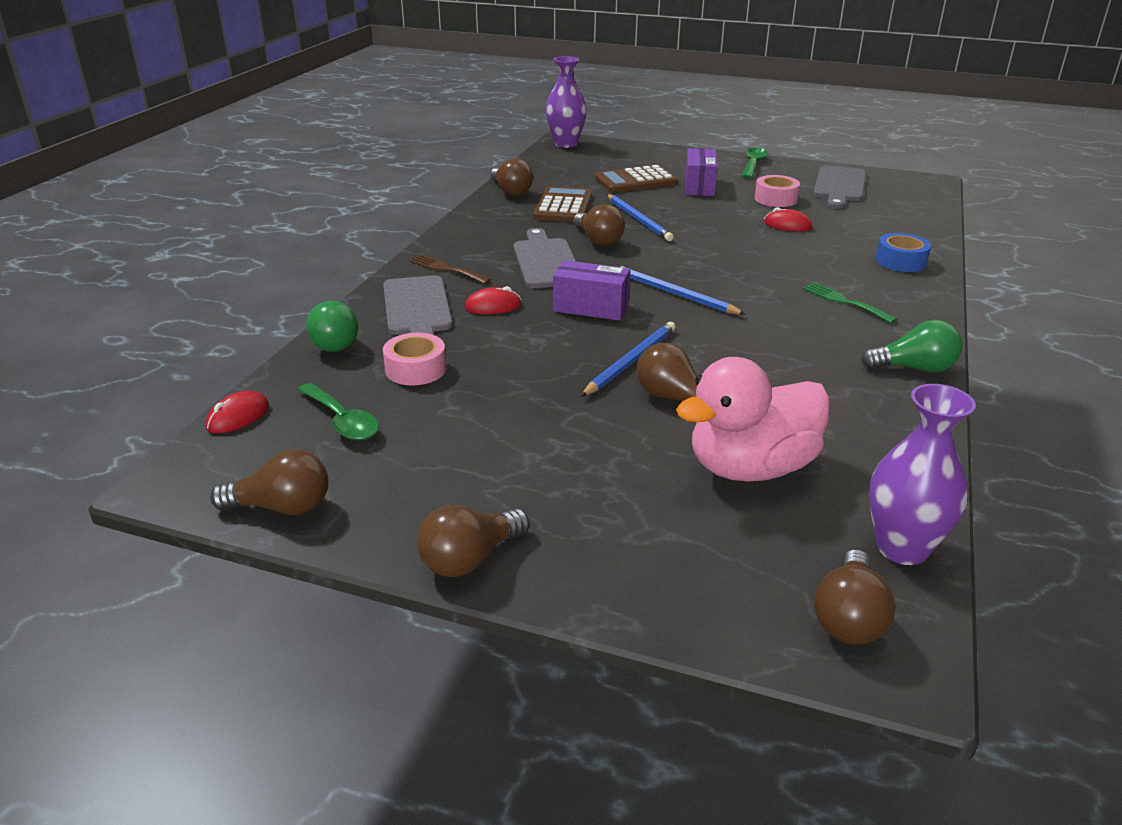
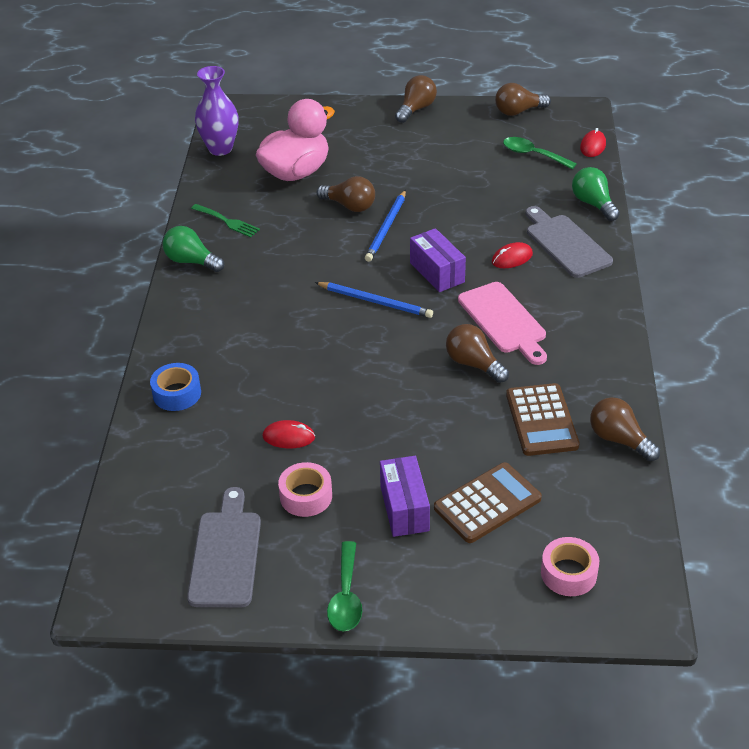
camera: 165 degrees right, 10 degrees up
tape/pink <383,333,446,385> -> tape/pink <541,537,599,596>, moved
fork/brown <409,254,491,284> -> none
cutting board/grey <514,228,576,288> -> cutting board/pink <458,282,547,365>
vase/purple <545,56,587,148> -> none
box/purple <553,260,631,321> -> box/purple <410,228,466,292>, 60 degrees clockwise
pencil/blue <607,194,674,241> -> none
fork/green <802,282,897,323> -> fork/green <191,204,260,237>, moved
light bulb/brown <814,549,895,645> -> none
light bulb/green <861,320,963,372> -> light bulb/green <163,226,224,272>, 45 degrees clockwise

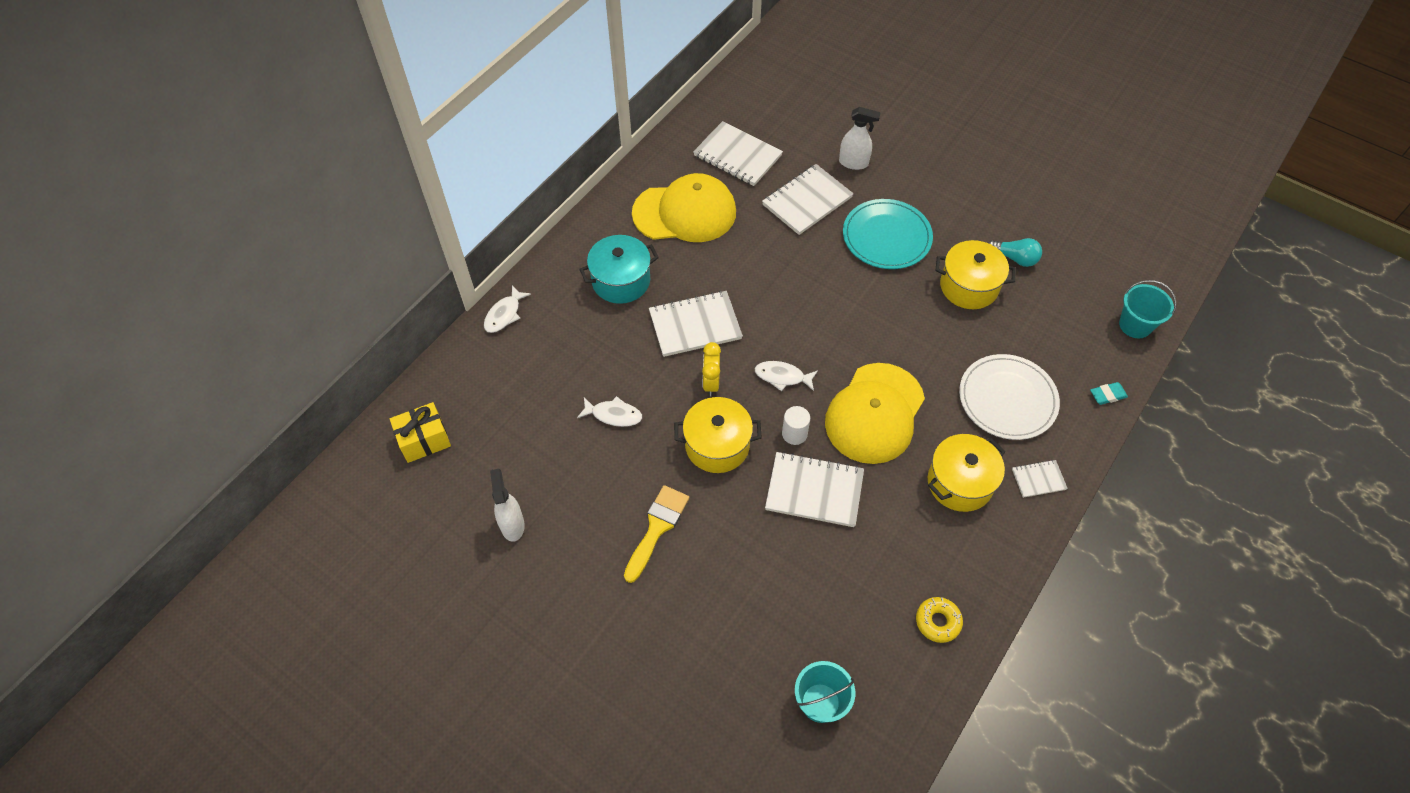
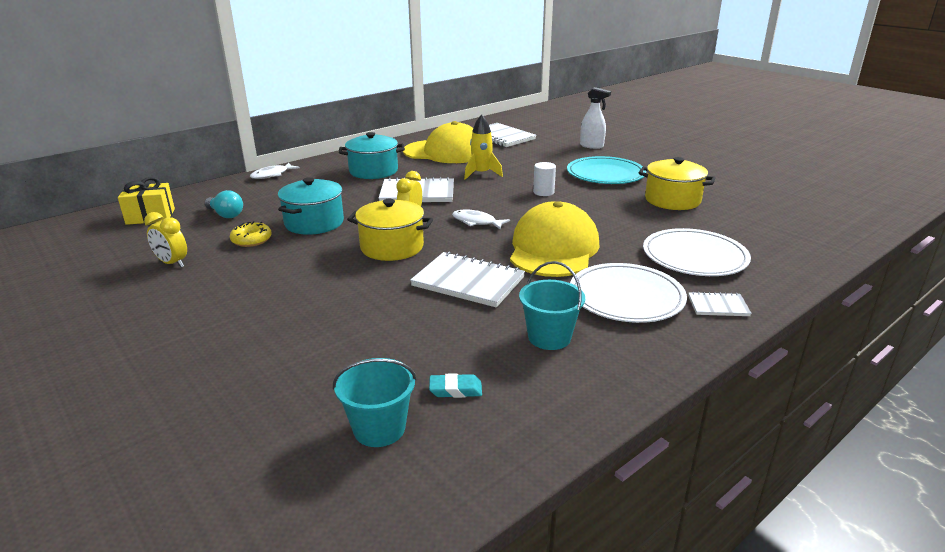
camera: 15 degrees right, 30 degrees down
spray bottle/white <490,469,525,542> -> clock/yellow <144,212,187,268>
fish/white <577,396,642,427> -> pot/turquoise <278,177,344,235>
brush/yellow <624,485,689,583> -> none
notebook/white <762,164,854,235> -> none
cylinder/white <782,406,810,445> -> cylinder/white <533,162,556,196>, moved
cap/yellow <825,363,925,464> -> cap/yellow <510,201,599,277>, 150 degrees clockwise
donut/yellow <916,597,963,643> -> donut/yellow <230,221,272,247>, moved
pot/yellow <928,434,1005,512> -> plate/white <570,263,687,323>
light bulb/turquoise <988,238,1042,267> -> light bulb/turquoise <205,190,243,218>, moved
eraser/turquoise <1090,382,1128,405> -> eraser/turquoise <429,373,482,398>, moved
bucket/turquoise <1119,280,1177,338> -> bucket/turquoise <519,261,585,350>, moved
none -> rocket/yellow <464,114,503,180>

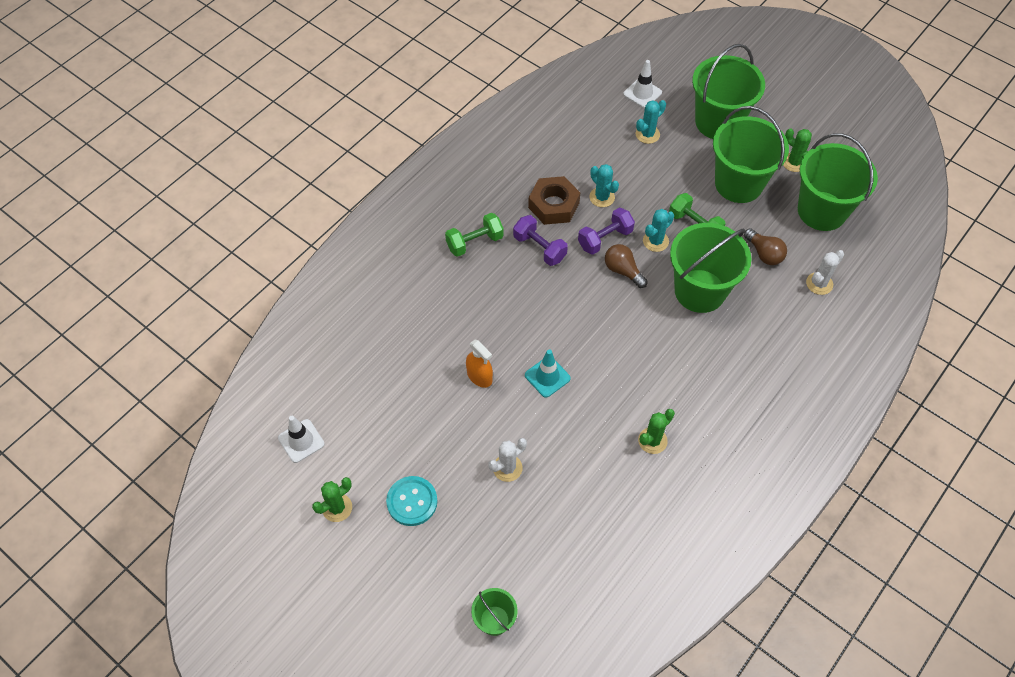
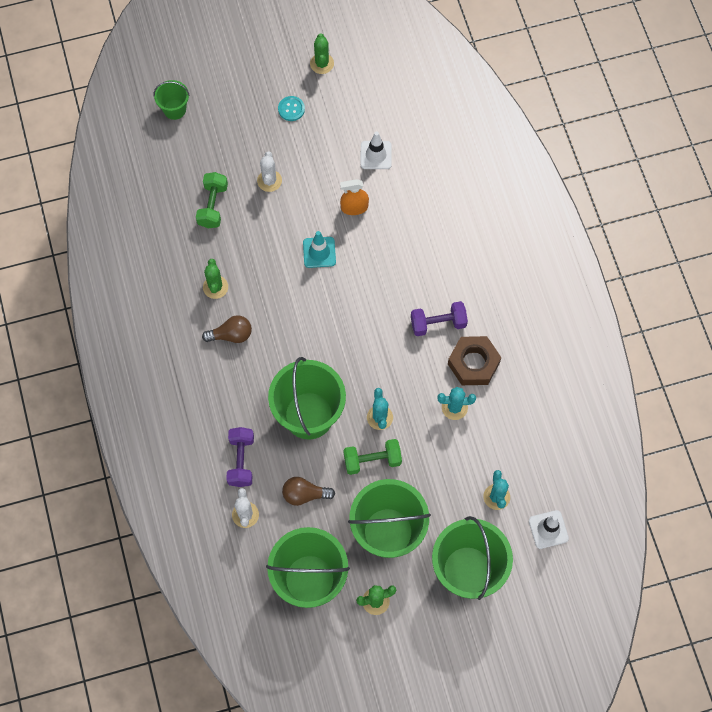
camera: 125 degrees right, 10 degrees up
traffic cone/white <278,416,325,463> -> traffic cone/white <361,131,392,169>, moved
button/turquoise <386,476,437,526> -> button/turquoise <278,96,305,121>, x0.66
dumbbell/green <445,213,504,257> -> dumbbell/green <196,172,228,228>, moved
dumbbell/purple <578,207,635,255> -> dumbbell/purple <226,427,254,487>, moved
light bulb/brown <605,244,648,288> -> light bulb/brown <202,315,252,343>, moved

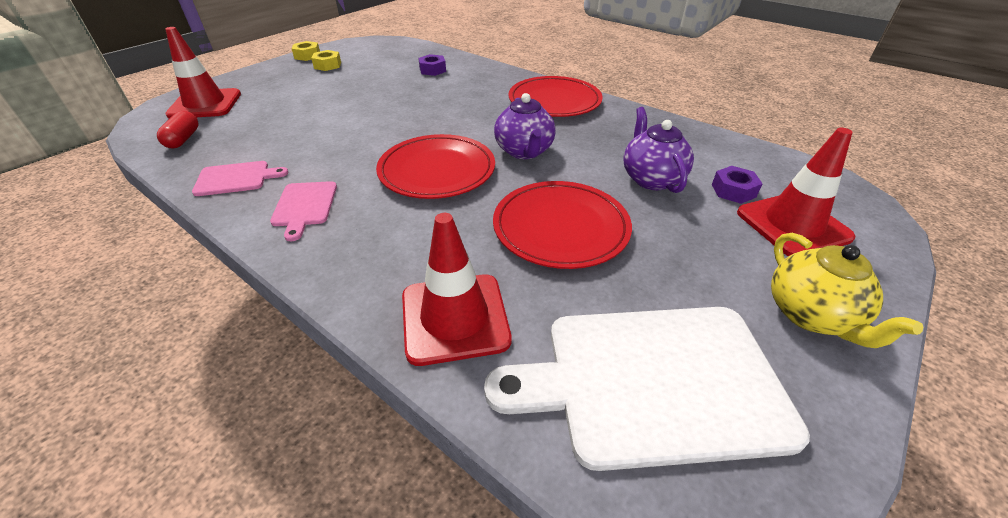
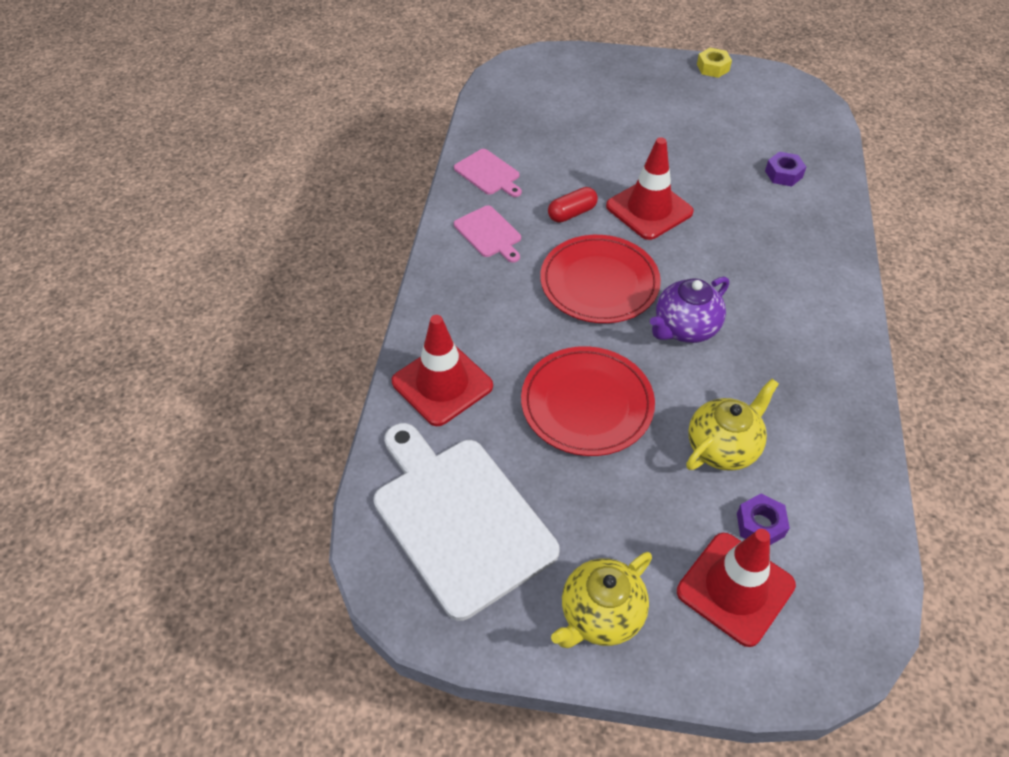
camera: 60 degrees right, 10 degrees up
capsule/red <157,111,199,148> -> capsule/red <548,187,598,223>, moved
traffic cone/red <165,27,241,119> -> traffic cone/red <606,137,694,240>, moved
cutting board/pink <270,181,337,241> -> cutting board/pink <454,205,521,263>, 90 degrees counterclockwise
nut/yellow <311,50,341,71> -> none
plate/red <508,76,603,117> -> none
teapot/purple <623,107,694,193> -> teapot/yellow <686,379,779,471>

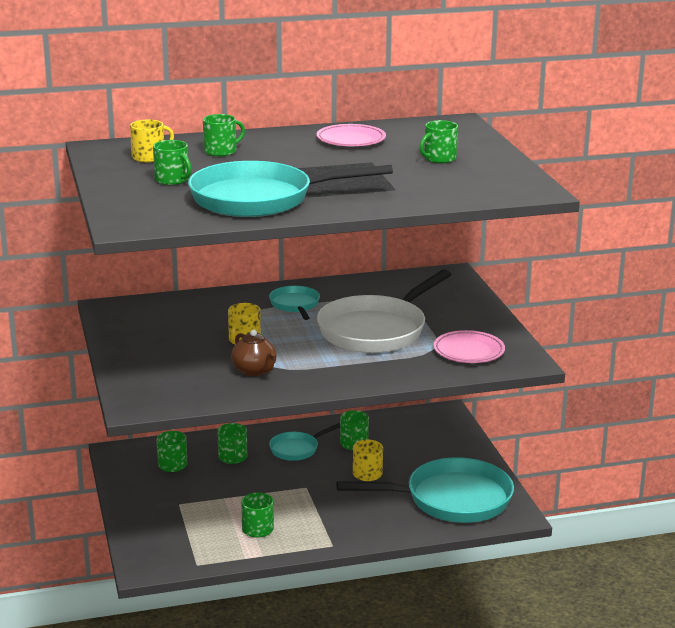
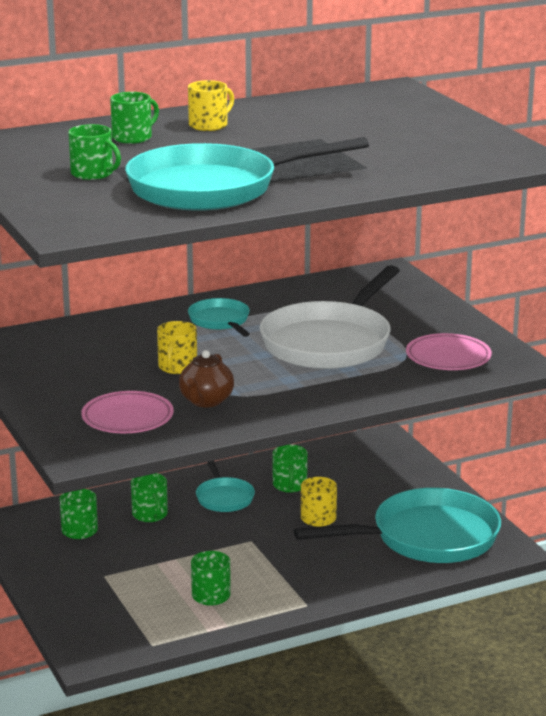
camera: 10 degrees left, 0 degrees up
mug/yellow <130,119,174,163> -> mug/yellow <188,80,234,131>, moved
teapot/brown <231,330,277,376> -> teapot/brown <179,350,234,407>, 60 degrees clockwise
pan/turquoise <269,423,340,461> -> pan/turquoise <196,461,255,512>, 60 degrees counterclockwise
plate/pink <316,124,386,146> -> plate/pink <81,391,174,434>, moved
mug/green <420,120,458,163> -> none

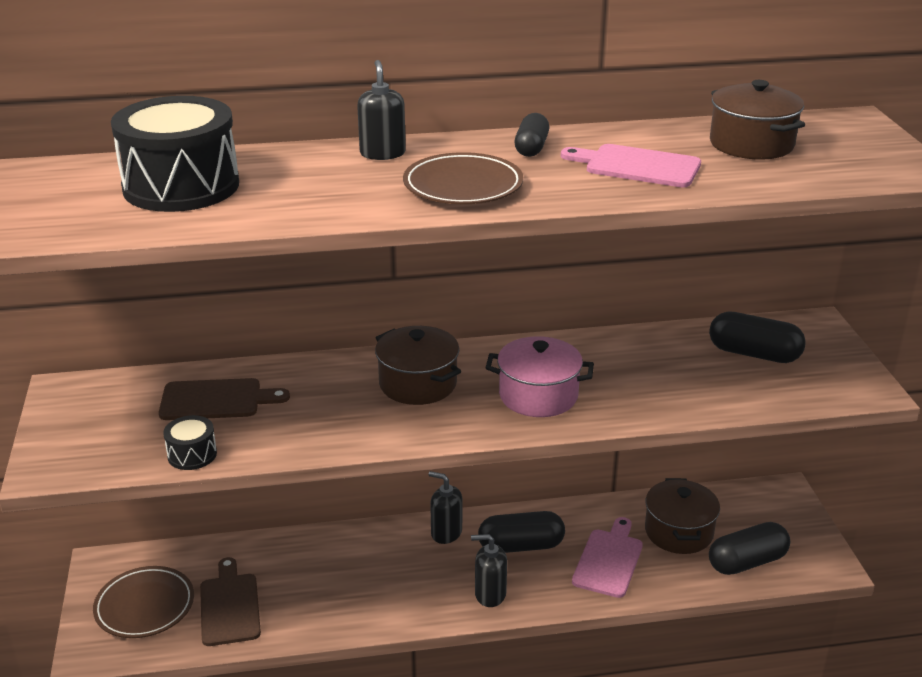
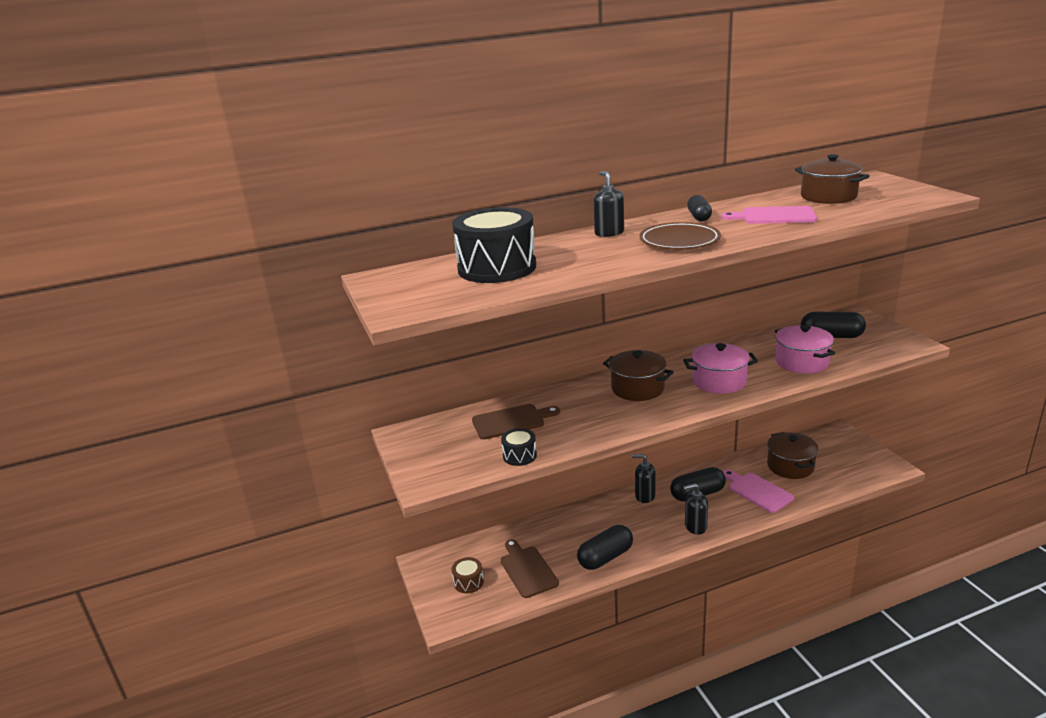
camera: 10 degrees left, 5 degrees down
plate/brown <93,566,194,638> -> drum/brown <452,557,484,593>
cutting board/pink <572,517,643,598> -> cutting board/pink <723,470,794,513>, 45 degrees counterclockwise
capsule/black <709,522,790,575> -> capsule/black <577,525,633,570>, moved
none -> pot/pink <775,325,835,374>

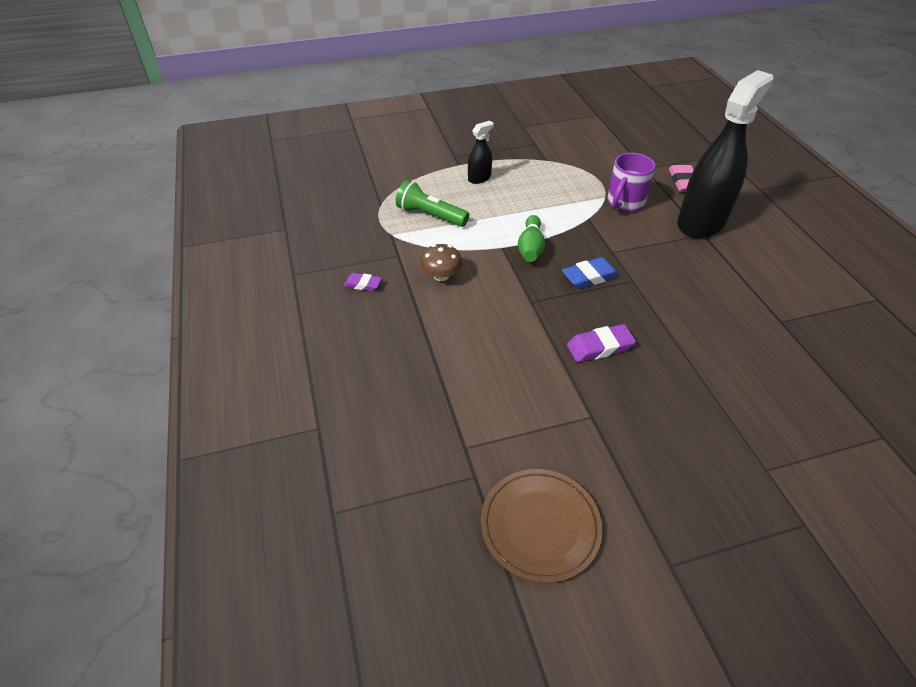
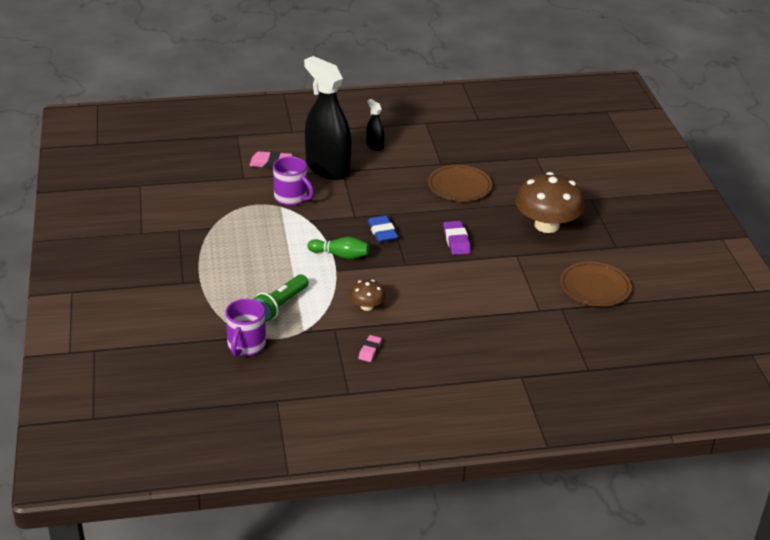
camera: 85 degrees left, 10 degrees down
eraser/purple <344,273,382,291> -> eraser/pink <358,335,382,362>
spray bottle/black <468,121,494,184> -> spray bottle/black <366,99,385,151>, moved
none -> mug/purple <225,299,266,356>
none -> plate/brown <428,165,492,202>
none -> mushroom/brown <515,172,585,233>

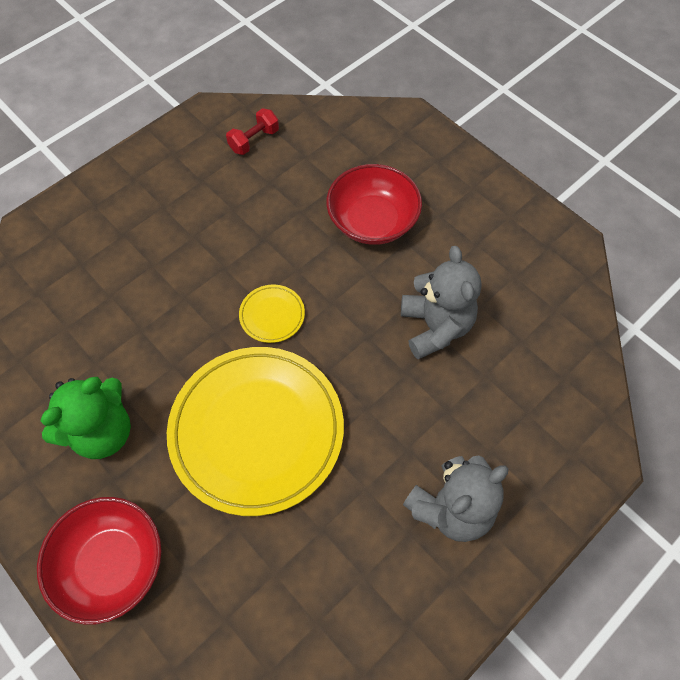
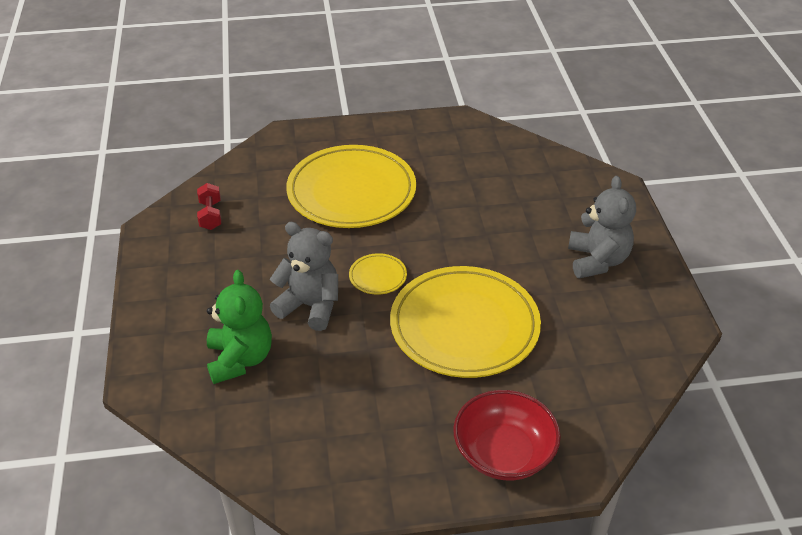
camera: 55 degrees left, 20 degrees down
teddy bear/green <40,377,131,459> -> teddy bear/green <207,270,272,384>, moved
bowl/red <326,164,422,245> -> plate/yellow <286,145,416,228>
teddy bear/grey <401,246,481,359> -> teddy bear/grey <270,222,338,331>, moved

